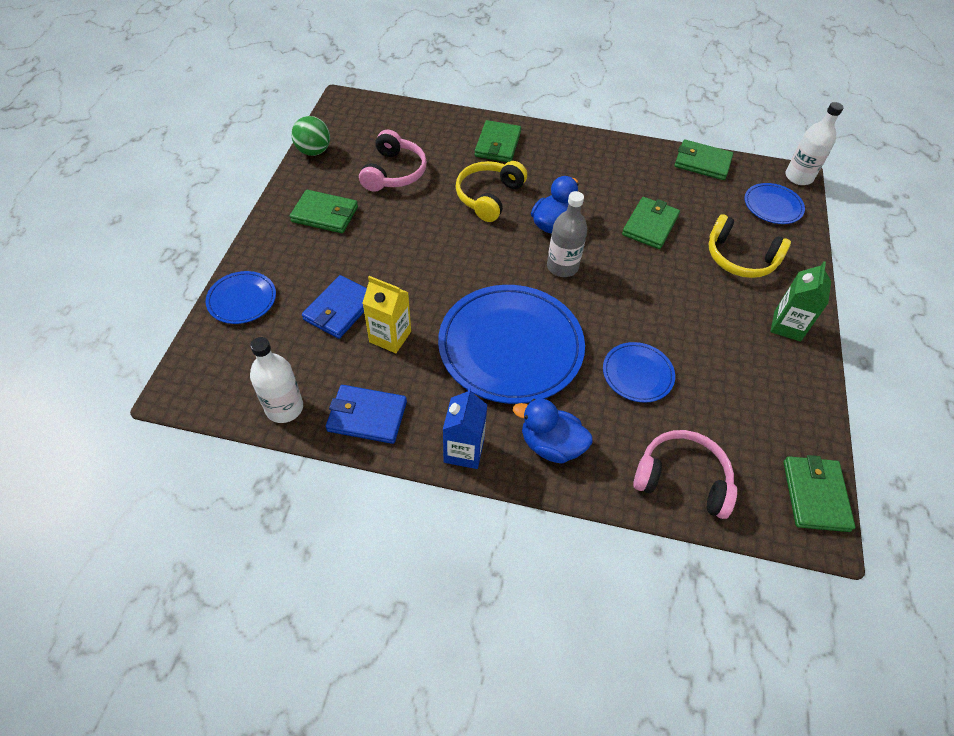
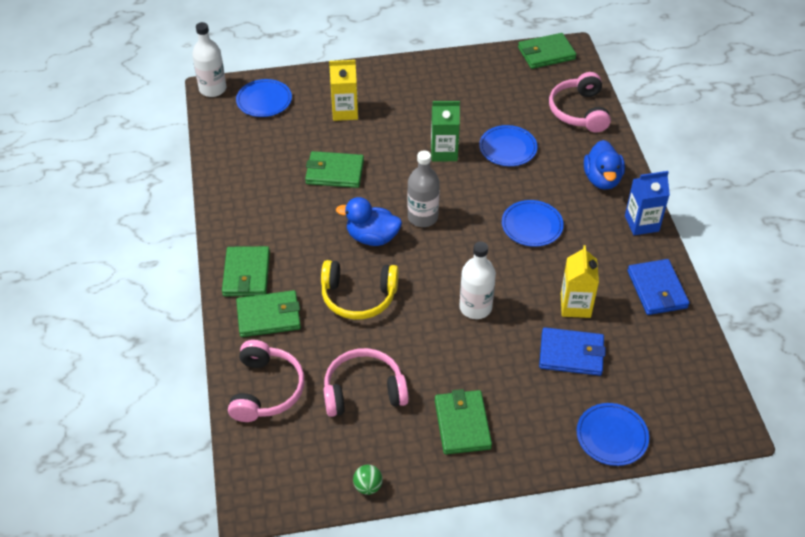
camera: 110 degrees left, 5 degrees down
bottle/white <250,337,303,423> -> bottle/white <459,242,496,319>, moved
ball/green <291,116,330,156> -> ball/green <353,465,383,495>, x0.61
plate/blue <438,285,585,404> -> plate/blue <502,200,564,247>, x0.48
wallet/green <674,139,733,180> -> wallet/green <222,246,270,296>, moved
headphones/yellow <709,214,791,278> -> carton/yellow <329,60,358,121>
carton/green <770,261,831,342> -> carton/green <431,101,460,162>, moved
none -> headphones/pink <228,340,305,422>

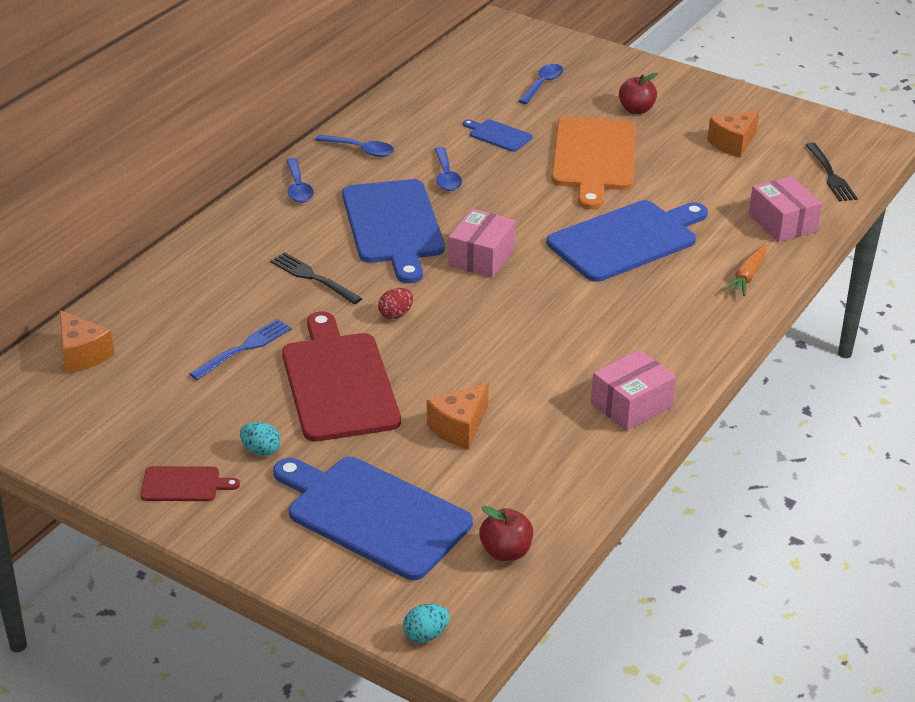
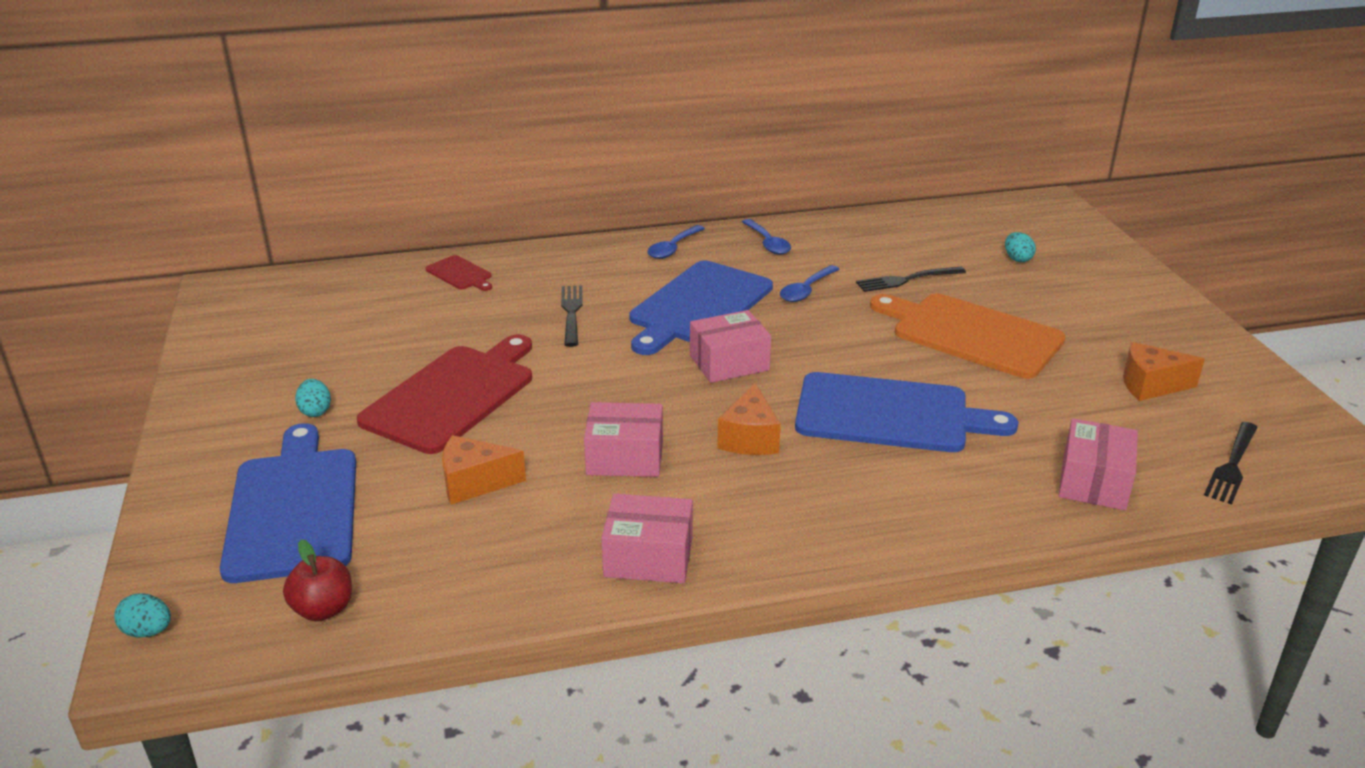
camera: 45 degrees right, 5 degrees down
cheese/orange <60,310,114,374> -> cheese/orange <717,383,781,455>, moved
cutting board/red <141,466,240,501> -> cutting board/red <425,255,492,291>, moved
fork/blue <190,319,292,380> -> none
egg/red <378,288,413,319> -> none
cutting board/blue <463,119,532,152> -> fork/black <856,267,966,292>
spoon/blue <519,64,563,104> -> egg/turquoise <1005,232,1036,262>
cutting board/orange <551,117,636,209> -> cutting board/orange <870,293,1066,379>, 75 degrees clockwise
apple/red <619,73,658,114> -> none
carrot/orange <723,245,767,296> -> none
none -> box/pink <584,402,663,477>

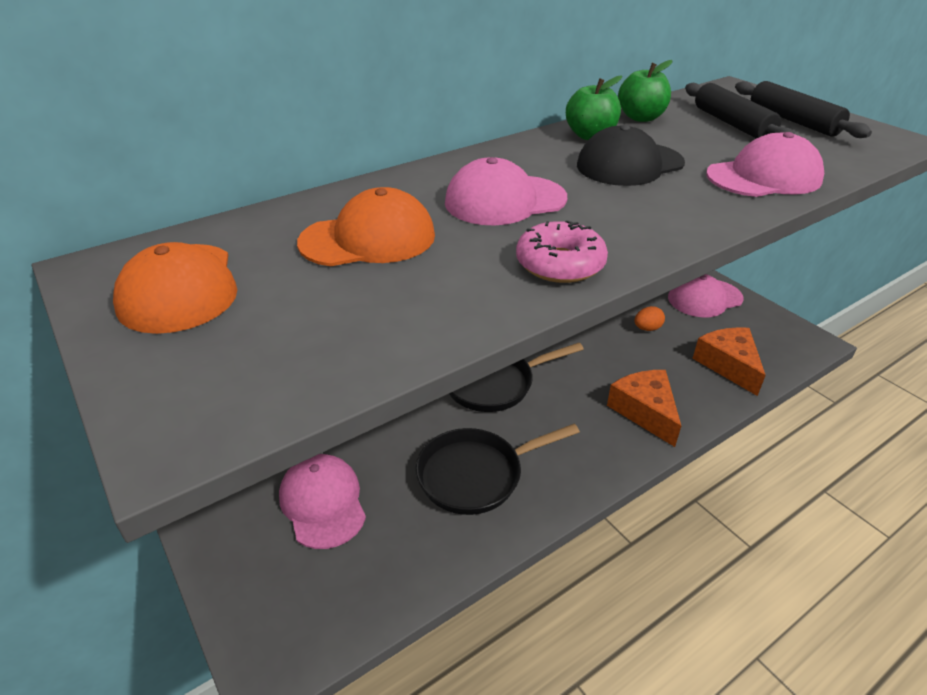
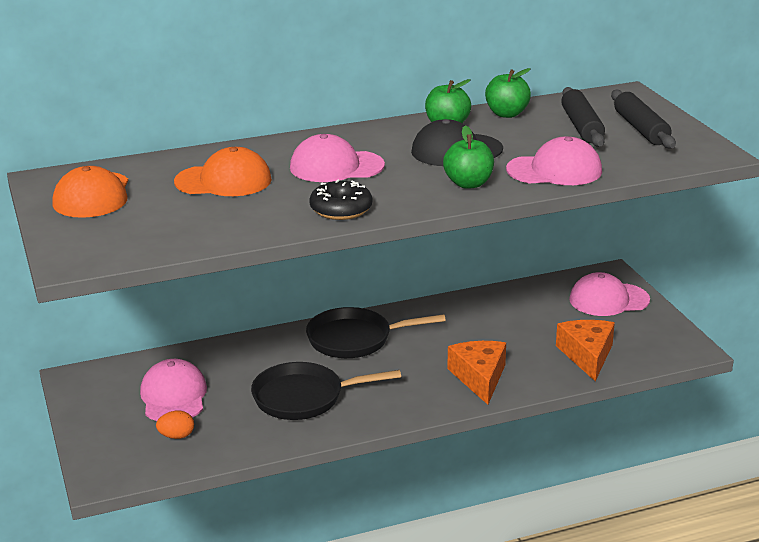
camera: 15 degrees right, 10 degrees down
donut/pink <516,220,608,283> -> donut/black <309,180,372,220>
egg/orange <634,306,665,331> -> egg/orange <156,410,194,439>, moved
none -> apple/green <443,125,494,189>

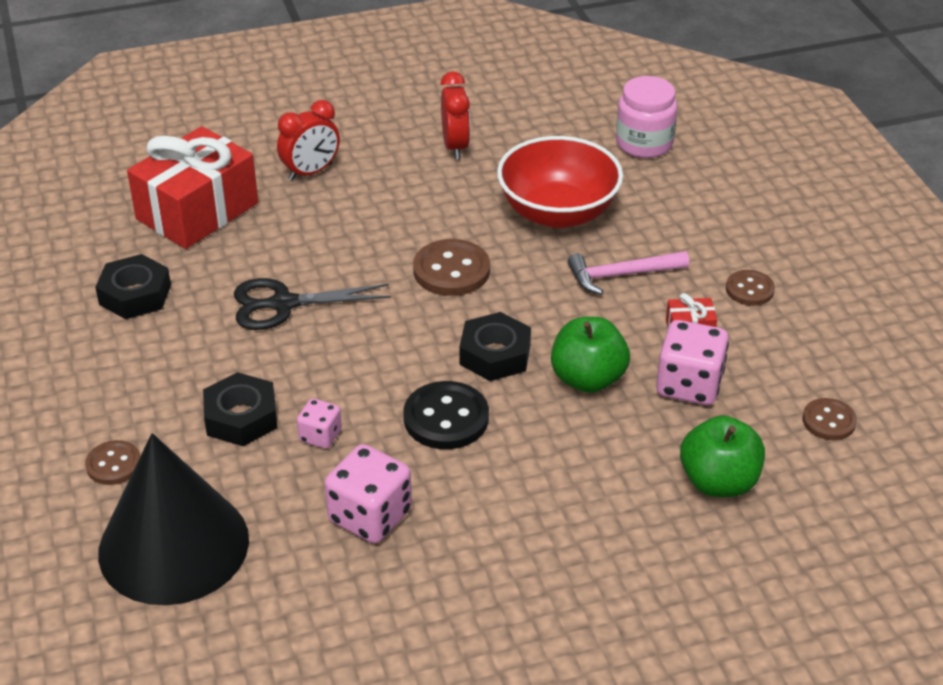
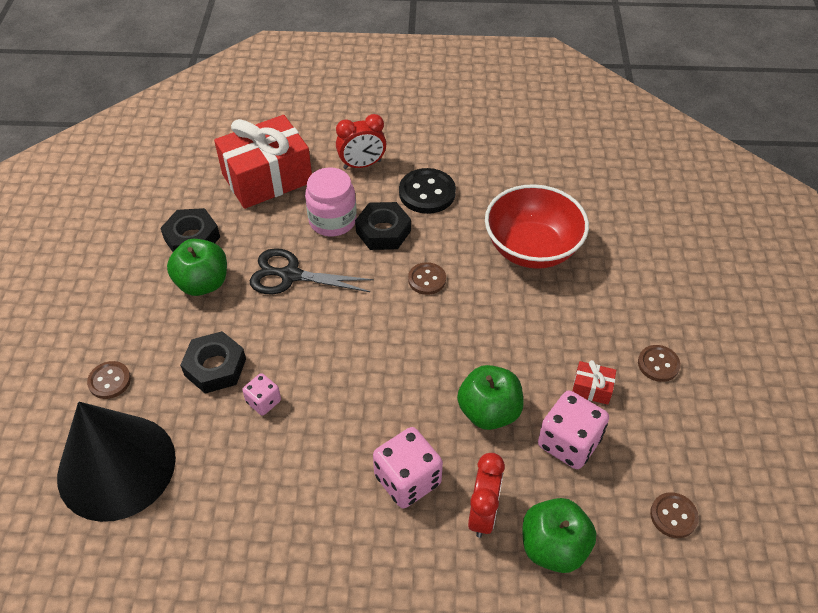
camera: 20 degrees right, 10 degrees up
dice/pink <325,444,412,544> -> dice/pink <373,427,443,508>, moved
button/black <403,381,489,449> -> button/black <399,168,456,214>, moved
button/brown <413,239,490,296> -> button/brown <408,262,446,295>, x0.62
clock/red <440,71,470,159> -> clock/red <468,453,505,538>, moved
nut/black <459,312,531,381> -> nut/black <355,202,411,250>, moved
hammer/pink <568,251,689,295> -> none
jar/pink <616,76,677,158> -> jar/pink <305,167,357,236>, moved
none -> apple/green <167,239,227,296>

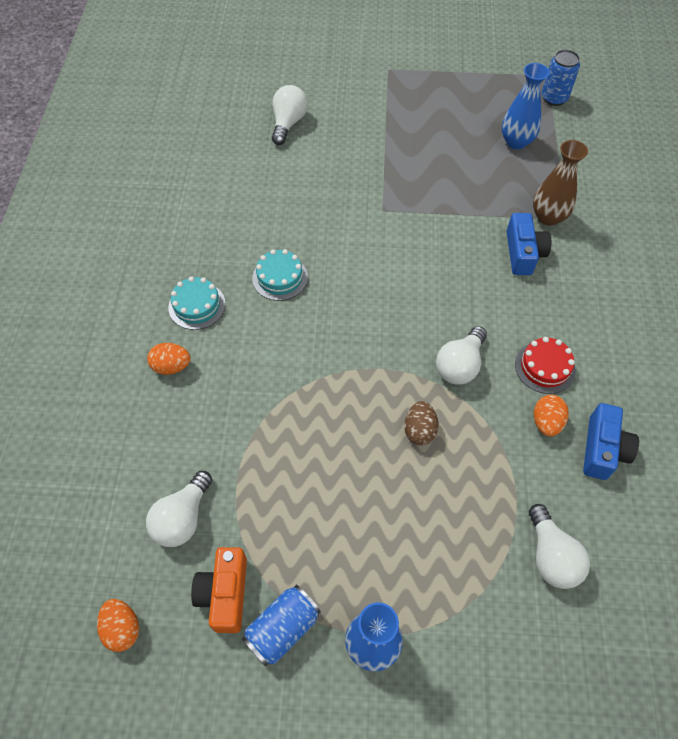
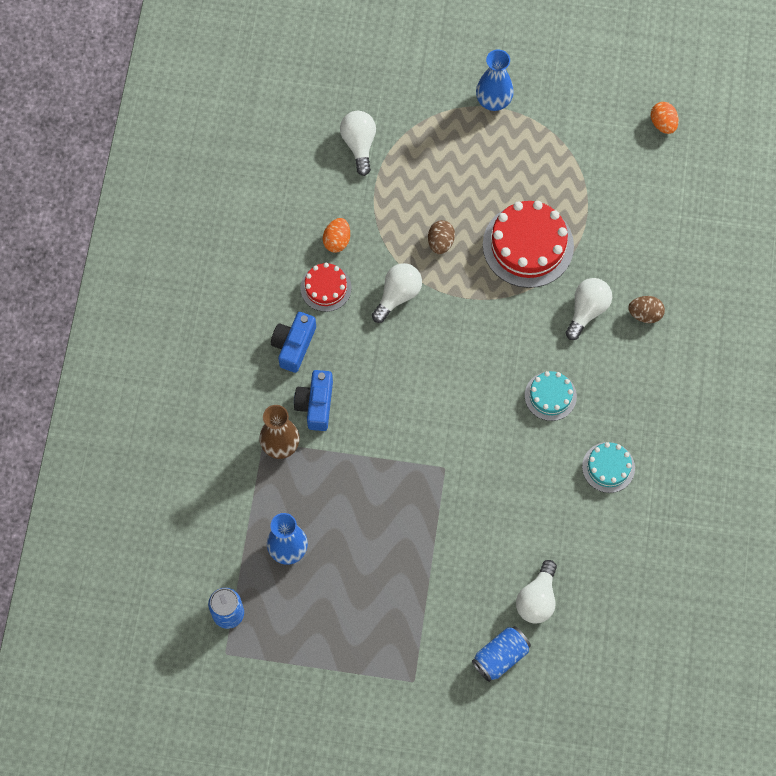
camera: 175 degrees left, 10 degrees up
light bulb/white <146,471,212,547> -> light bulb/white <566,278,612,340>, moved
egg/orange <147,343,191,375> -> egg/brown <628,296,665,323>
cake/turquoise <168,276,226,330> -> cake/turquoise <582,442,635,493>, moved
camera/orange <191,547,247,633> -> none
can/blue <242,585,321,667> -> can/blue <472,626,531,682>, moved
camera/blue <583,403,639,480> -> camera/blue <271,312,316,373>, moved
none -> cake/red <483,201,574,288>

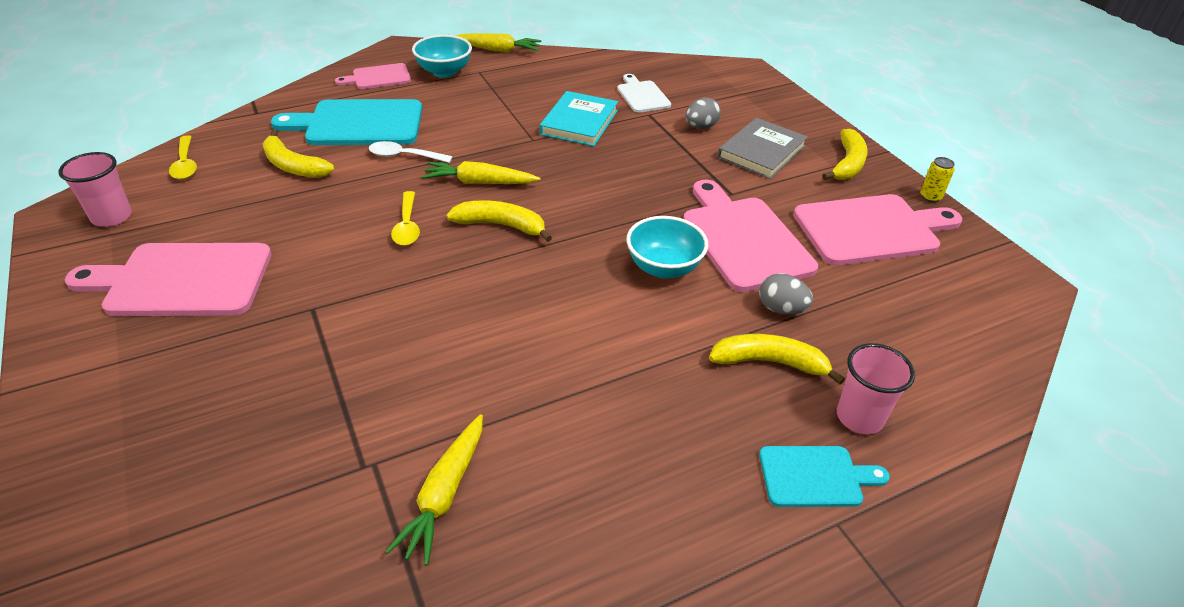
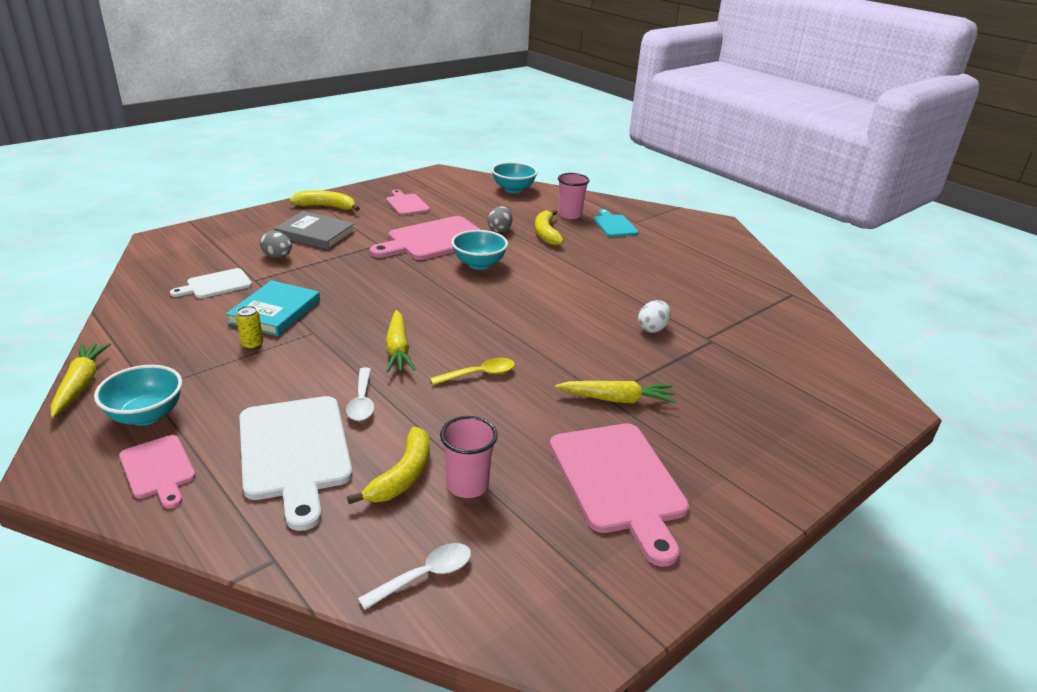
camera: 105 degrees left, 10 degrees down
cup/pink <58,152,132,227> -> cup/pink <440,416,498,498>, moved
spoon/yellow <169,135,197,179> -> spoon/white <358,543,471,610>
cutting board/turquoise <271,99,422,145> -> cutting board/white <239,396,353,531>
carrot/yellow <385,414,483,566> -> carrot/yellow <555,381,676,403>, moved
banana/yellow <446,200,552,242> -> none
book/turquoise <540,91,618,146> -> book/turquoise <226,280,320,336>, 75 degrees counterclockwise
cutting board/pink <793,194,962,265> -> cutting board/pink <386,190,430,216>, x0.54
can/yellow <920,157,955,202> -> can/yellow <236,306,263,350>, moved
none -> bowl/turquoise <492,162,538,193>
none -> egg/white <638,300,671,333>

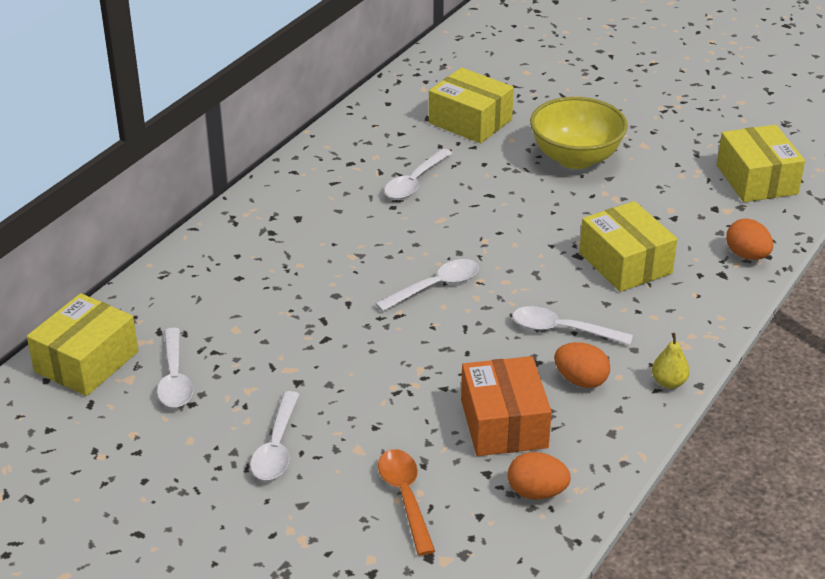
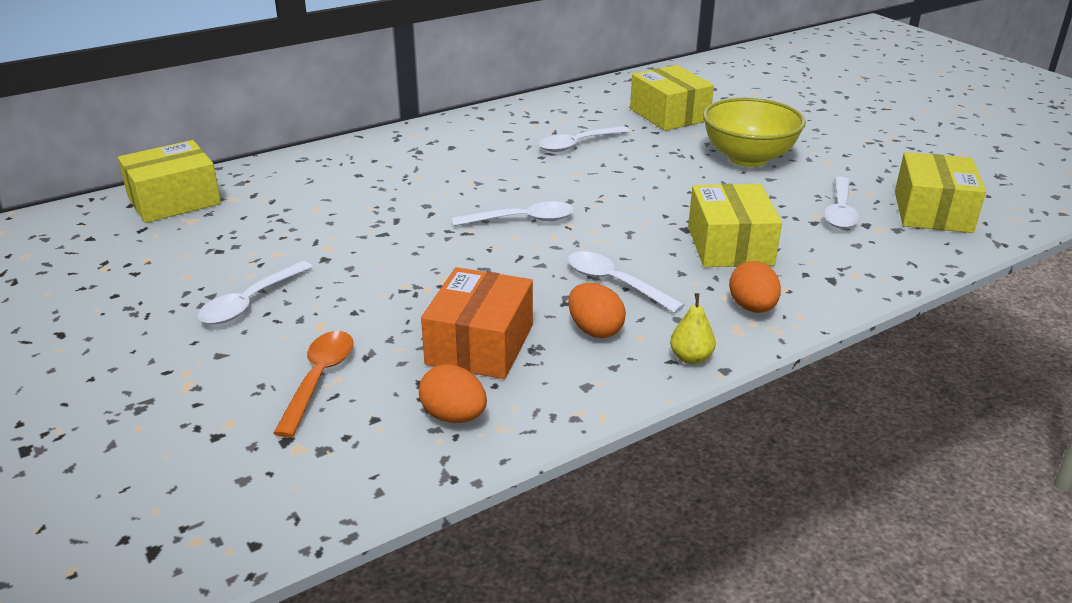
camera: 25 degrees right, 5 degrees down
spoon/white <157,328,194,407> -> spoon/white <824,177,860,229>, moved
egg/orange <726,219,773,260> -> egg/orange <729,261,781,313>, moved

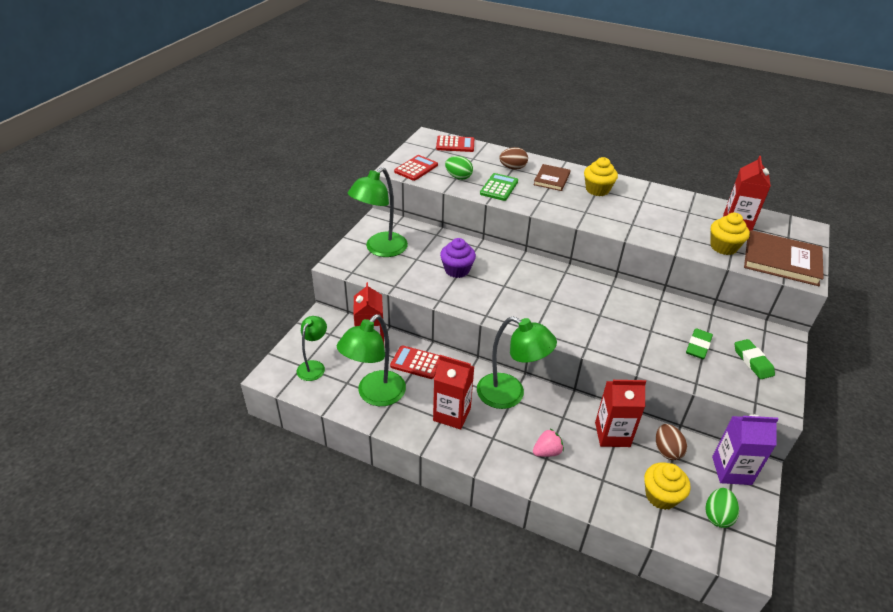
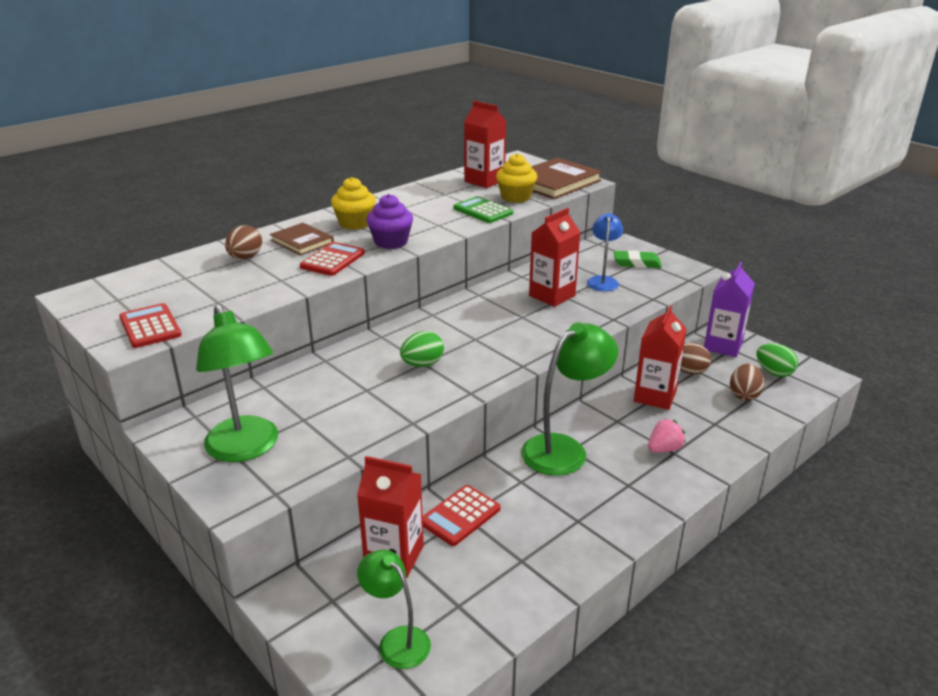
camera: 65 degrees left, 10 degrees down
lamp/green <337,314,406,406> -> none
carton/red <433,355,474,430> -> carton/red <529,208,581,307>, moved
calculator/red <436,136,474,152> -> calculator/red <300,242,365,276>, moved
cupcake/purple <440,238,476,278> -> cupcake/purple <366,194,413,249>, moved
egg/green <445,156,473,180> -> egg/green <400,331,444,367>, moved
calculator/green <480,173,518,201> -> calculator/green <454,196,513,223>, moved
strawberry/pink <533,429,564,457> -> strawberry/pink <648,418,686,453>, 60 degrees clockwise
cupcake/yellow <644,462,691,510> -> egg/brown <730,364,764,401>
eraser/green <686,328,713,359> -> lamp/blue <587,213,623,292>

